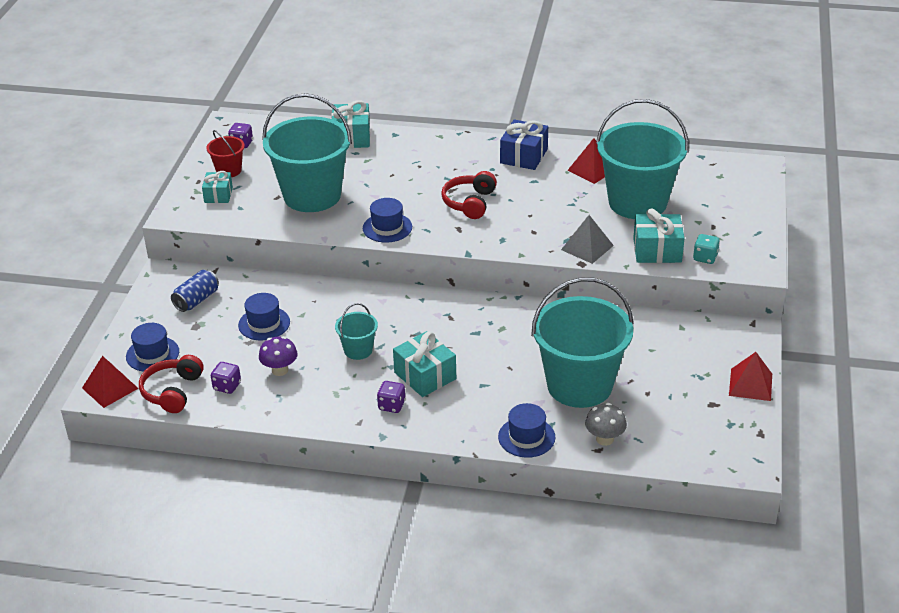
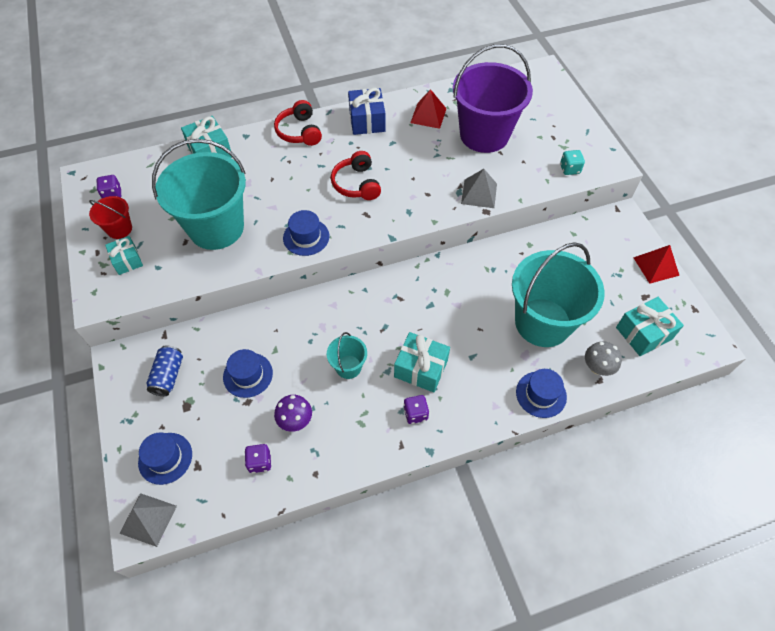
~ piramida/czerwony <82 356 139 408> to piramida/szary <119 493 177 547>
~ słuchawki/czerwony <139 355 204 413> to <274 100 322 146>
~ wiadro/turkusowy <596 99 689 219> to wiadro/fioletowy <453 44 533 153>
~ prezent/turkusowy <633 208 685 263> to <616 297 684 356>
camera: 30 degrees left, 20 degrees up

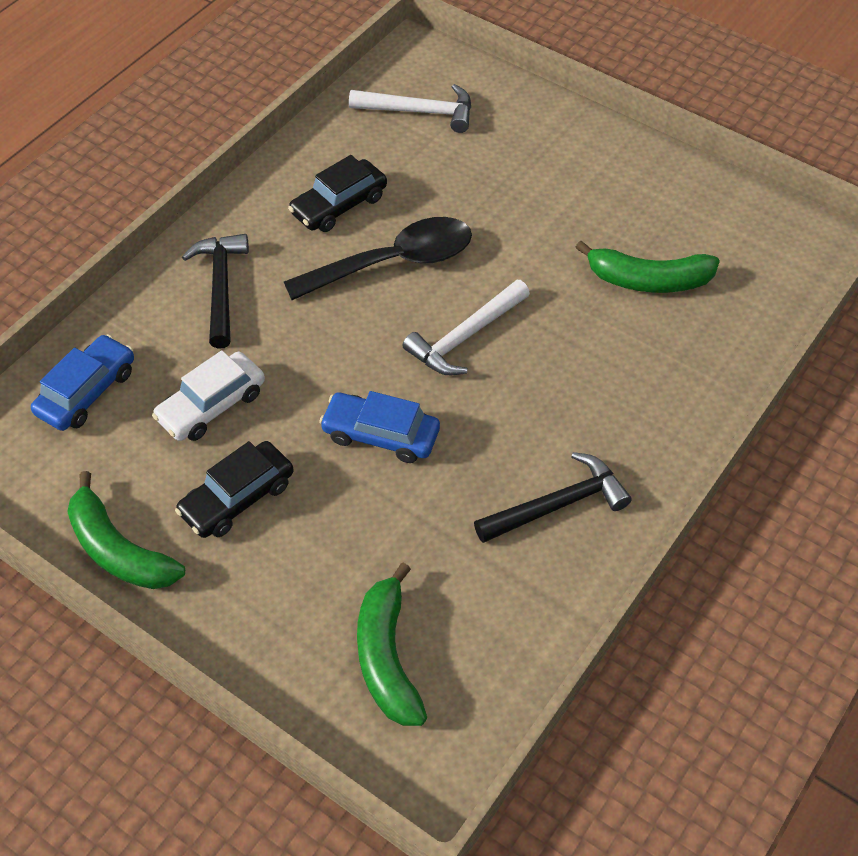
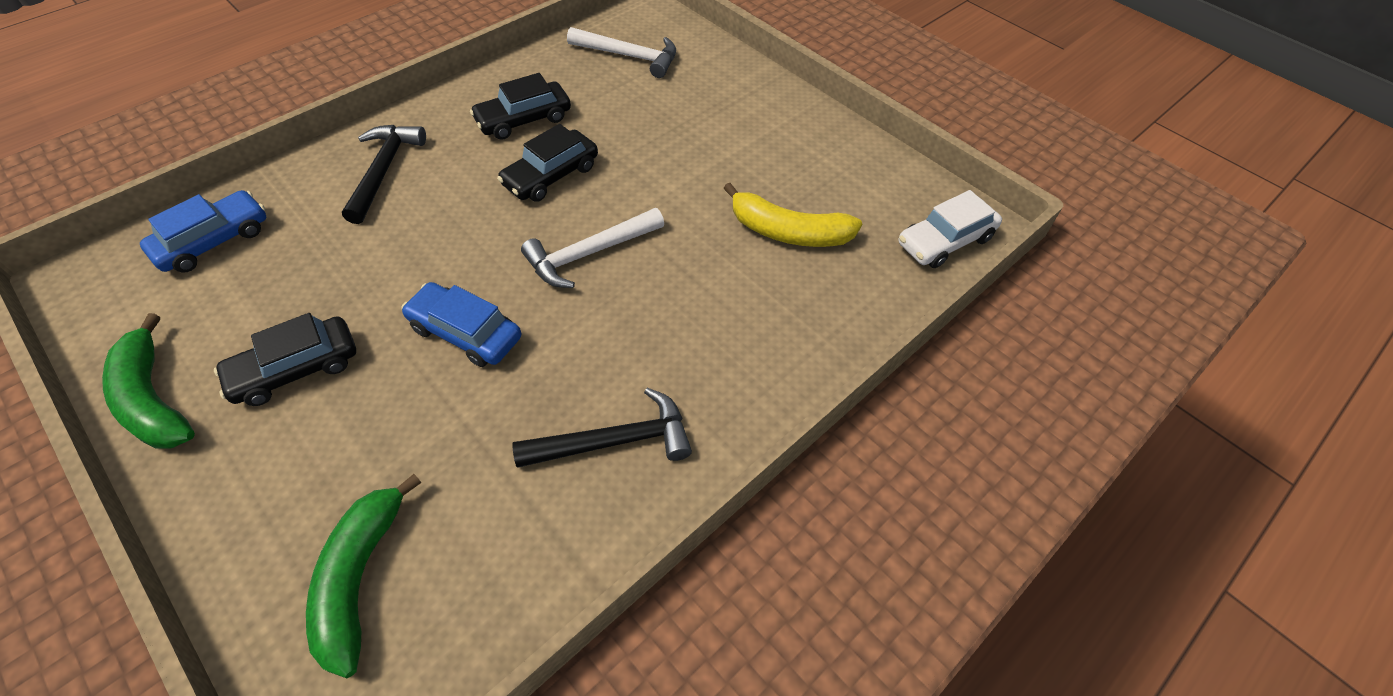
~ samochód/biały <152 350 265 441> to <898 190 1002 268>
~ łyżka/czarny <284 217 472 300> to samochód/czarny <497 124 598 202>
~ banan/zielony <576 241 720 293> to banan/żółty <724 183 862 247>
camera: 10 degrees right, 0 degrees up

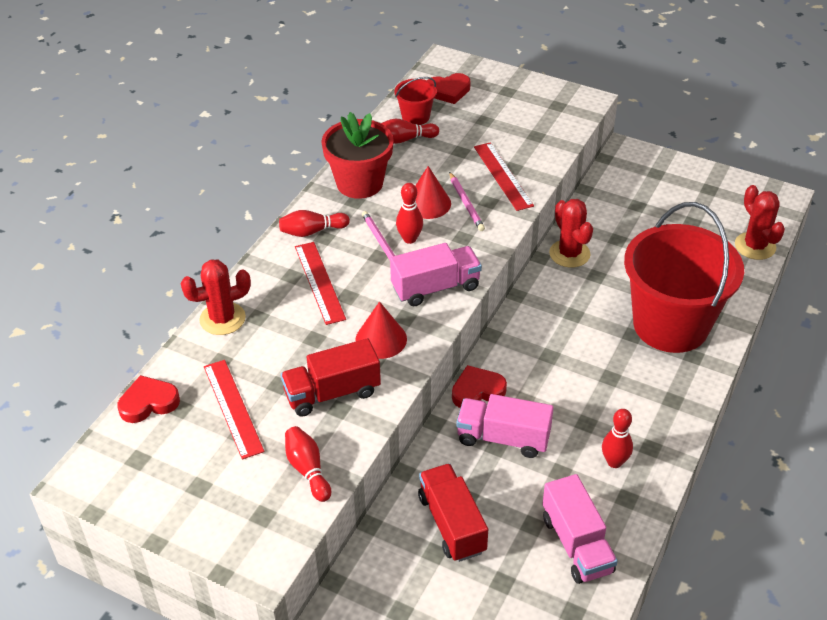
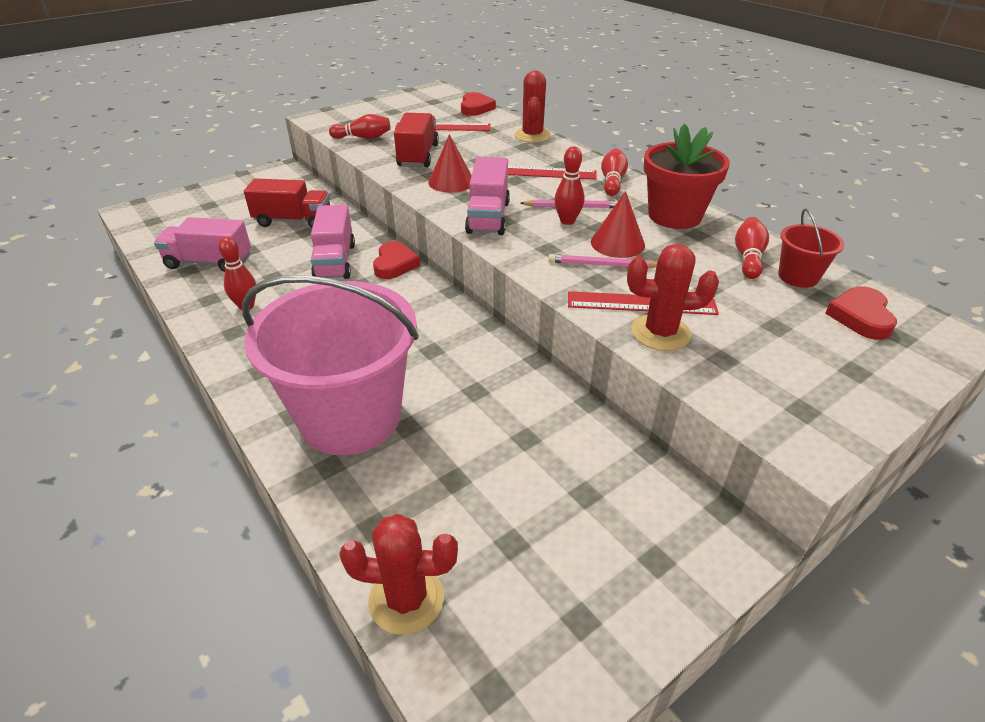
~ ciężarówka/różowy <456 394 554 458> = <311 205 355 279> 135 degrees clockwise
~ kaktus/czerwony <549 199 593 268> to <627 244 719 351>
~ wiadro/czerwony <624 202 744 353> to wiadro/różowy <242 275 419 455>
camera: 115 degrees right, 5 degrees down

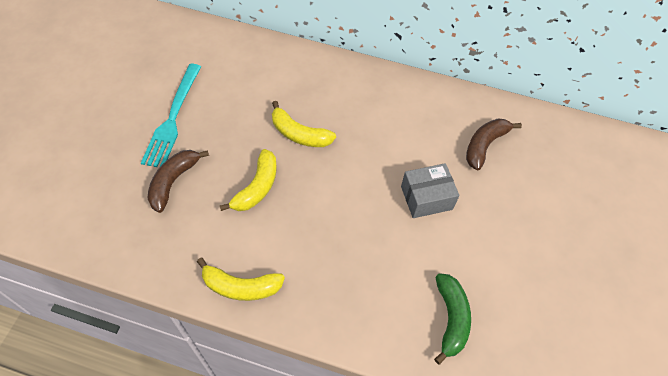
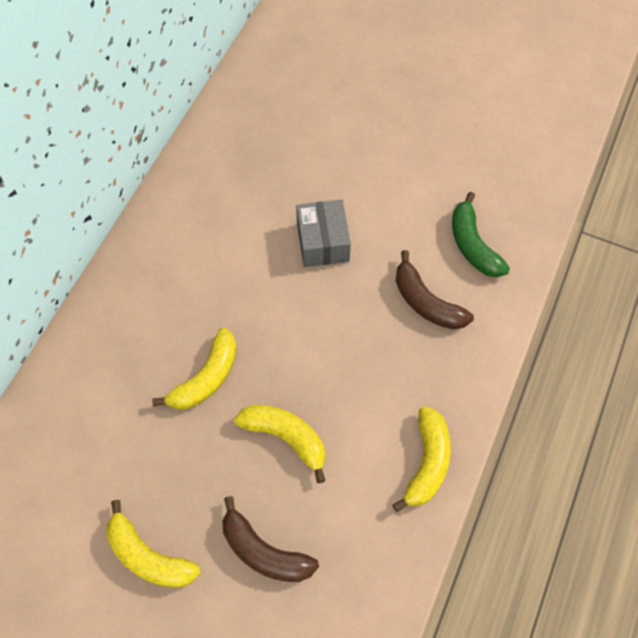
~ widelec/turkusowy <141 64 201 167> to banan/żółty <106 500 201 588>
~ banan/zielony <434 273 471 365> = <452 192 510 277> 120 degrees counterclockwise
~ banan/brązowy <466 118 522 170> to <396 250 474 330>
camera: 80 degrees left, 5 degrees up

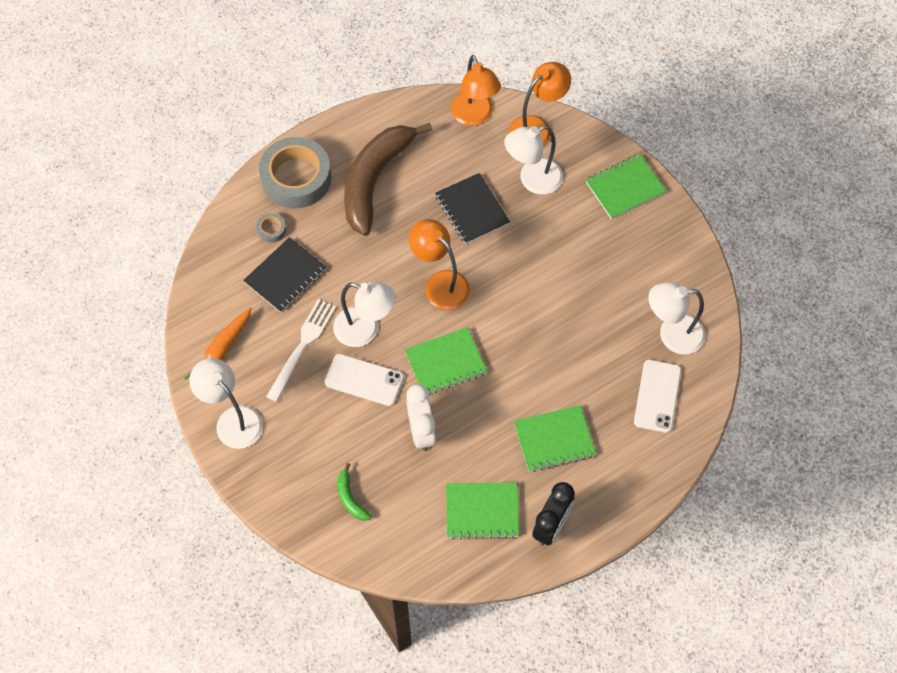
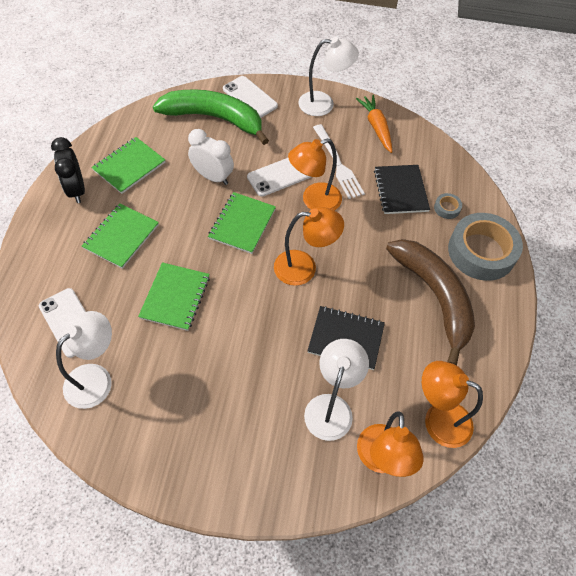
~ lampka/biały <333 281 396 347> to lampka/pomarańczowy <288 139 342 211>
~ banan/zielony <337 463 372 521> = <153 89 269 145> x2.50
~ zeszyt/zielony <586 154 667 219> to <138 262 210 331>
+ telefon/biały <223 76 278 118>
camera: 130 degrees right, 5 degrees down

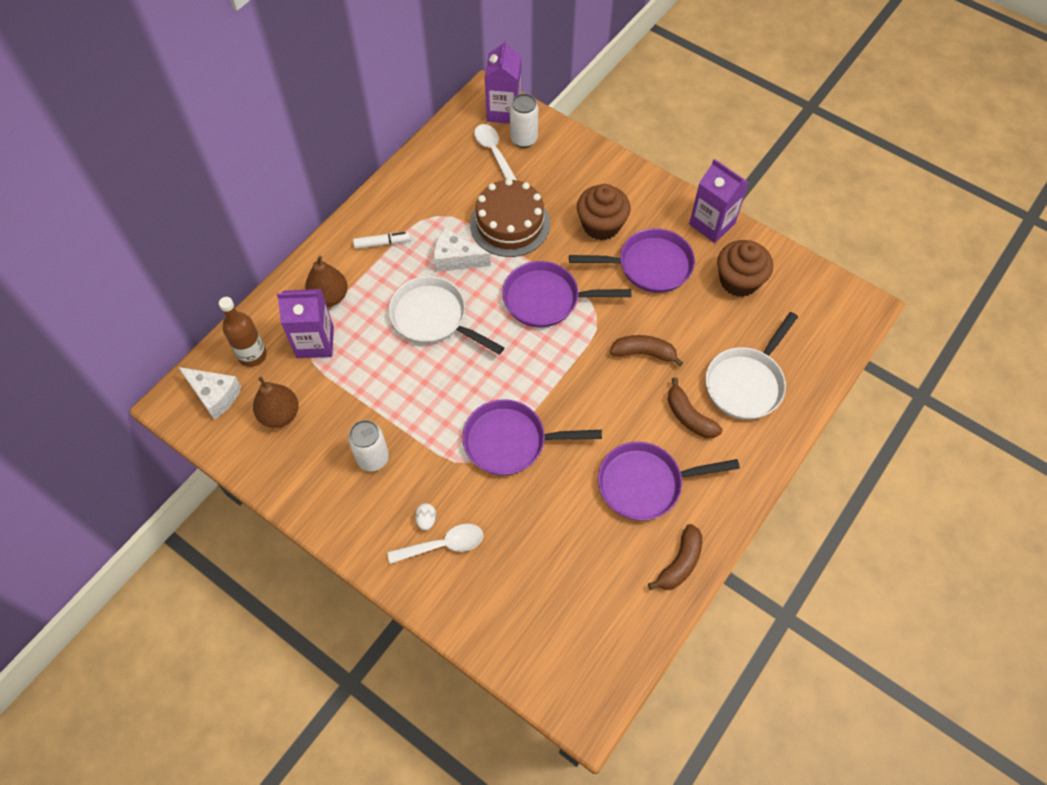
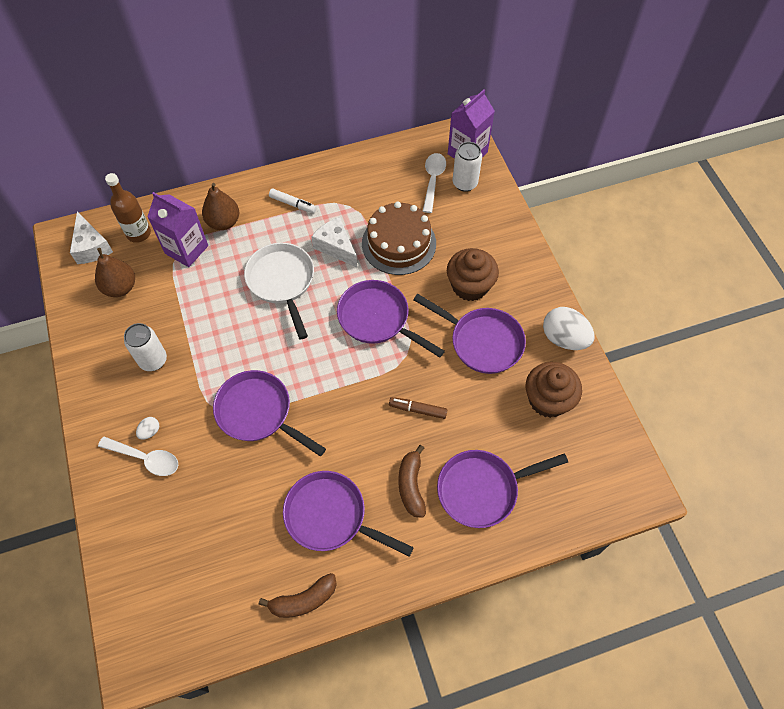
~ banan/brązowy <610 335 683 366> to flamaster/brązowy <389 397 447 419>
~ karton mleka/fioletowy <689 159 749 243> to jajko/biały <543 307 594 350>
~ patelnia/biały <705 312 798 420> to patelnia/fioletowy <437 450 568 528>
camera: 35 degrees right, 0 degrees up

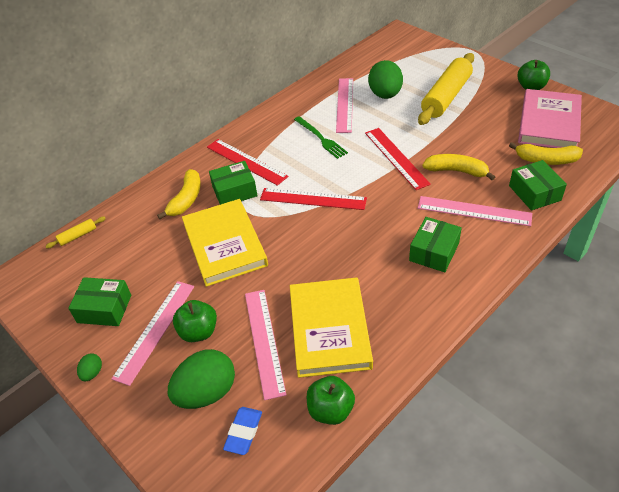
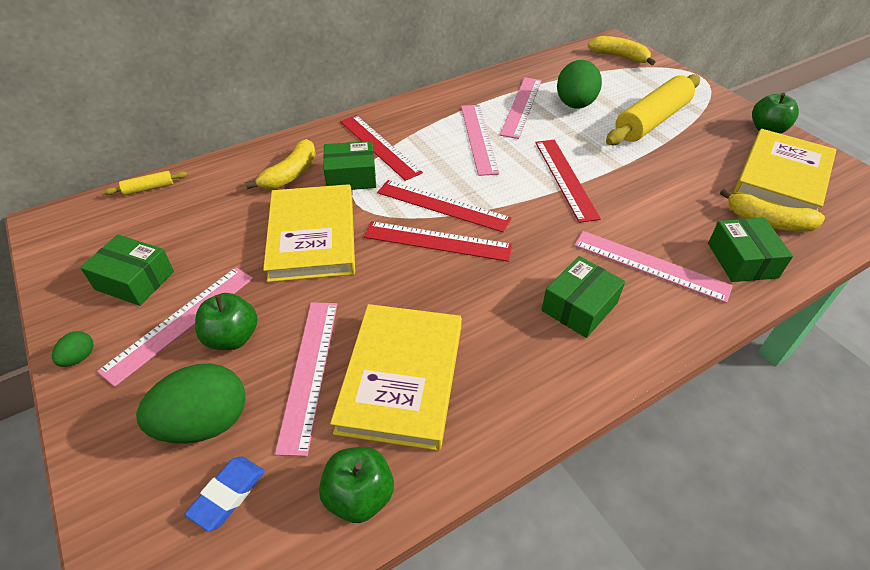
~ widelec/zielony <294 116 348 159> to linijka/różowy <461 105 499 176>
~ banan/żółty <423 154 495 181> to <588 36 655 65>
~ książka/różowy <518 89 582 148> to książka/żółty <734 129 836 211>
+ linijka/czerwony <364 221 512 262>
camera: 10 degrees right, 0 degrees up

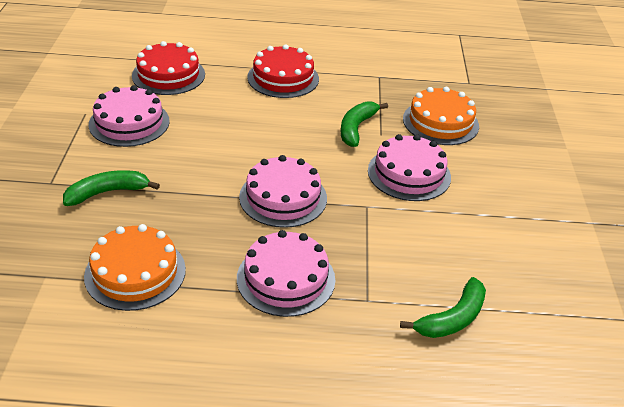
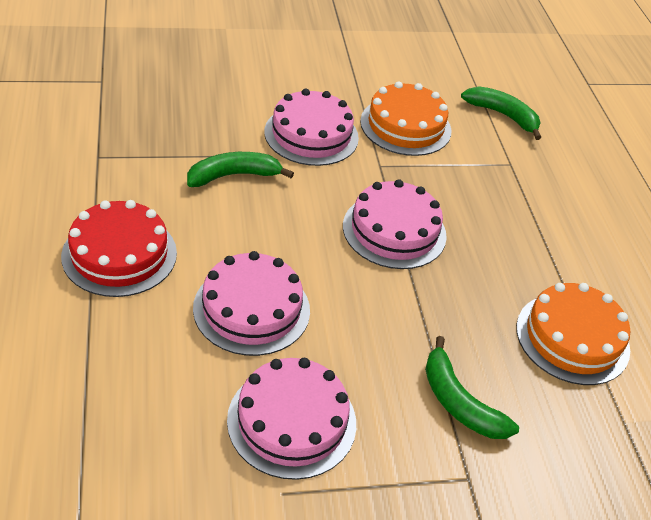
- tort/czerwony <132 41 205 95>
~ tort/różowy <237 230 335 317> to <193 251 310 356>
~ banan/zielony <341 101 388 147> = <187 152 294 187> 150 degrees clockwise
~ tort/pomarańczowy <403 87 479 145> to <360 81 451 156>
camera: 105 degrees left, 5 degrees up

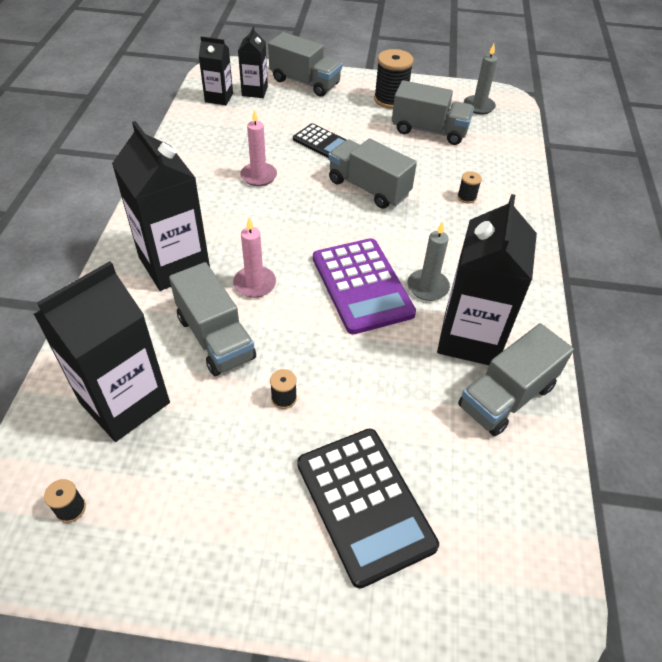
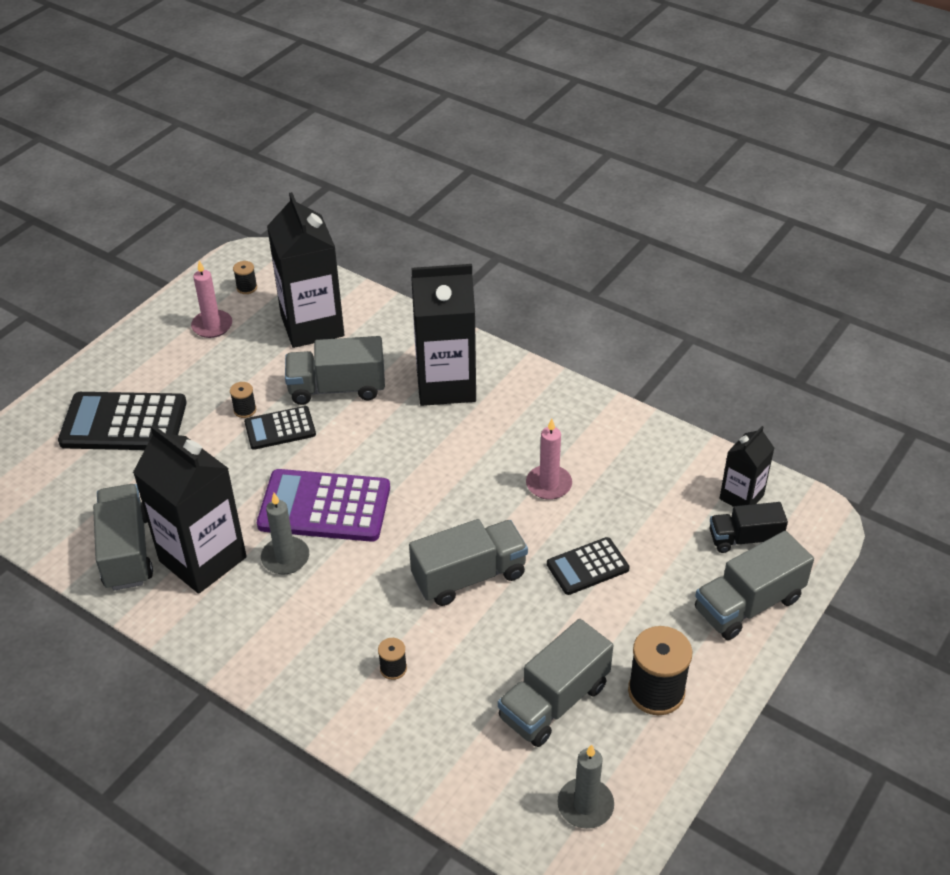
~ świeca/różowy <233 218 276 298> to <191 261 232 338>
~ karton mleka/czarny <238 27 268 98> to ciężarówka/czarny <710 502 788 553>
+ kalkulator/czarny <244 406 316 450>
camera: 120 degrees right, 5 degrees down

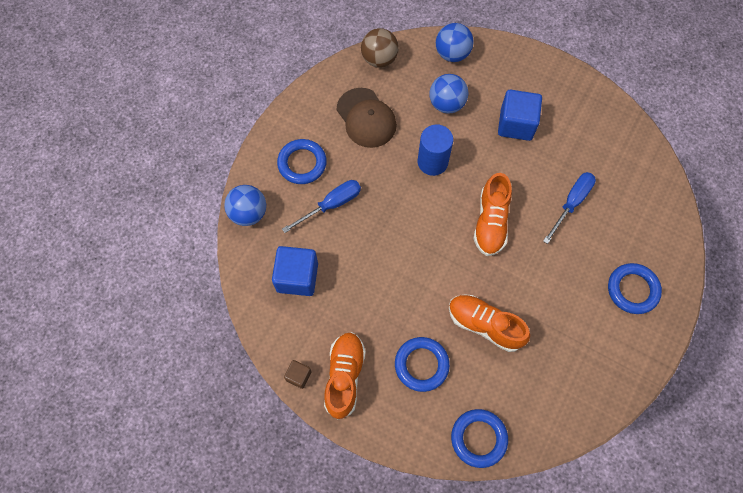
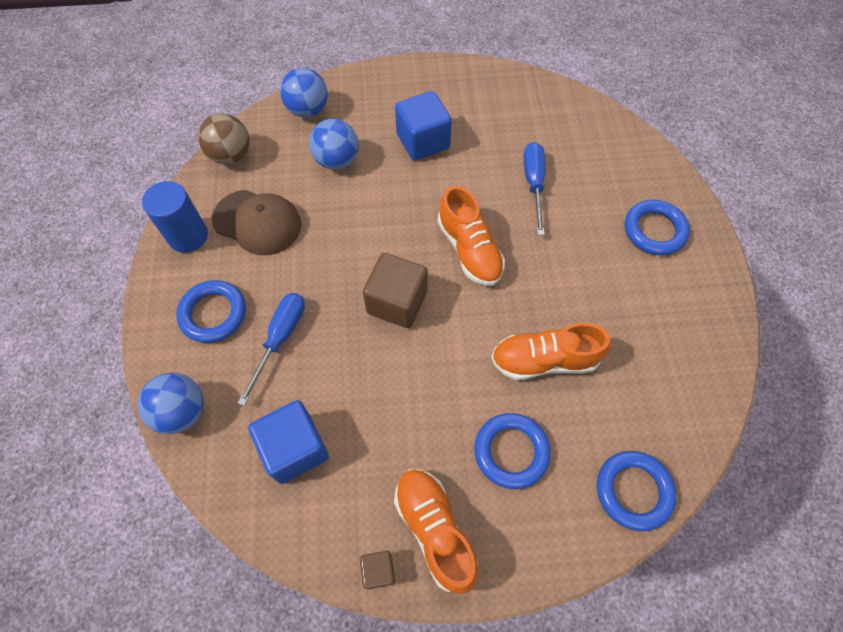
~ walec/niebieski <418 124 453 176> to <142 181 208 253>
+ sześcian/brązowy <363 253 428 328>
camera: 35 degrees left, 5 degrees down

